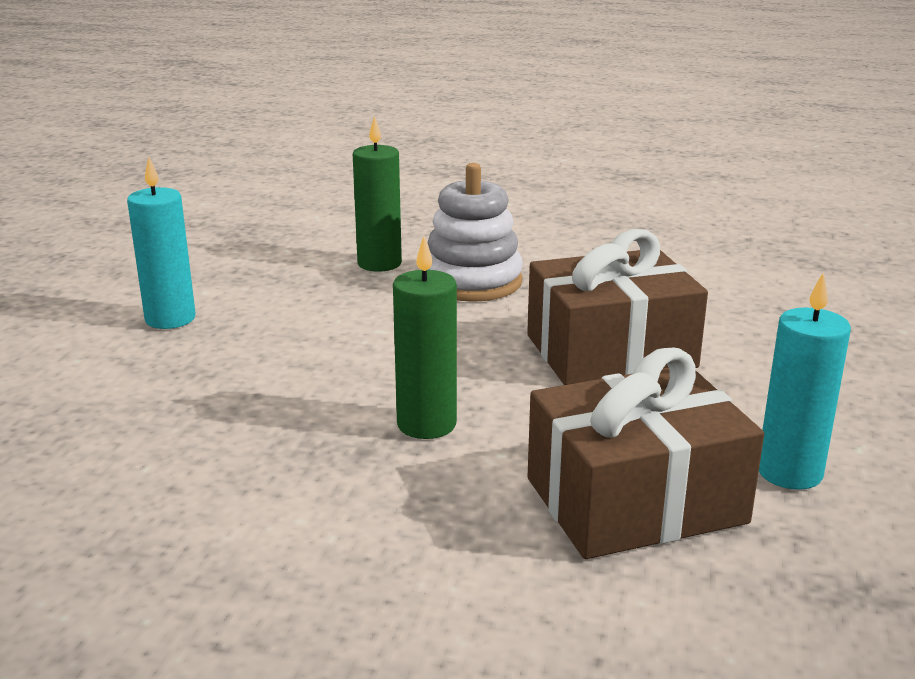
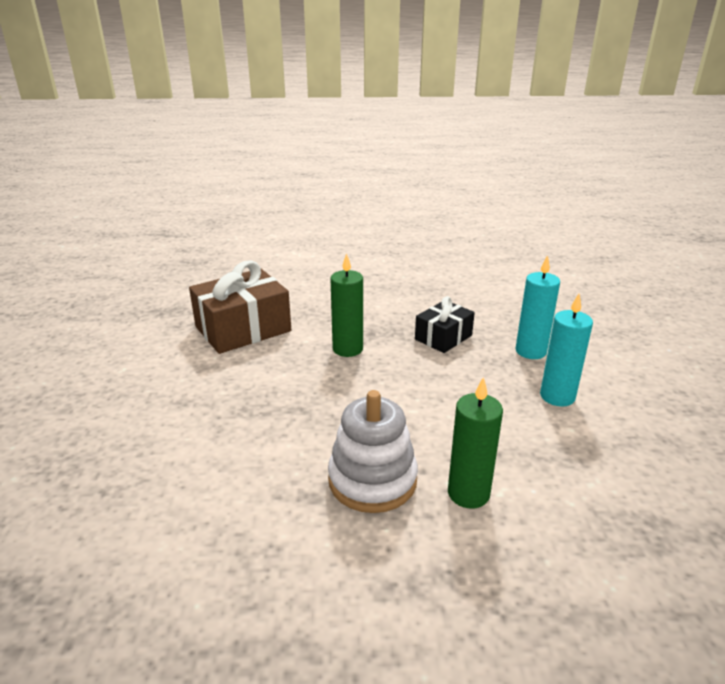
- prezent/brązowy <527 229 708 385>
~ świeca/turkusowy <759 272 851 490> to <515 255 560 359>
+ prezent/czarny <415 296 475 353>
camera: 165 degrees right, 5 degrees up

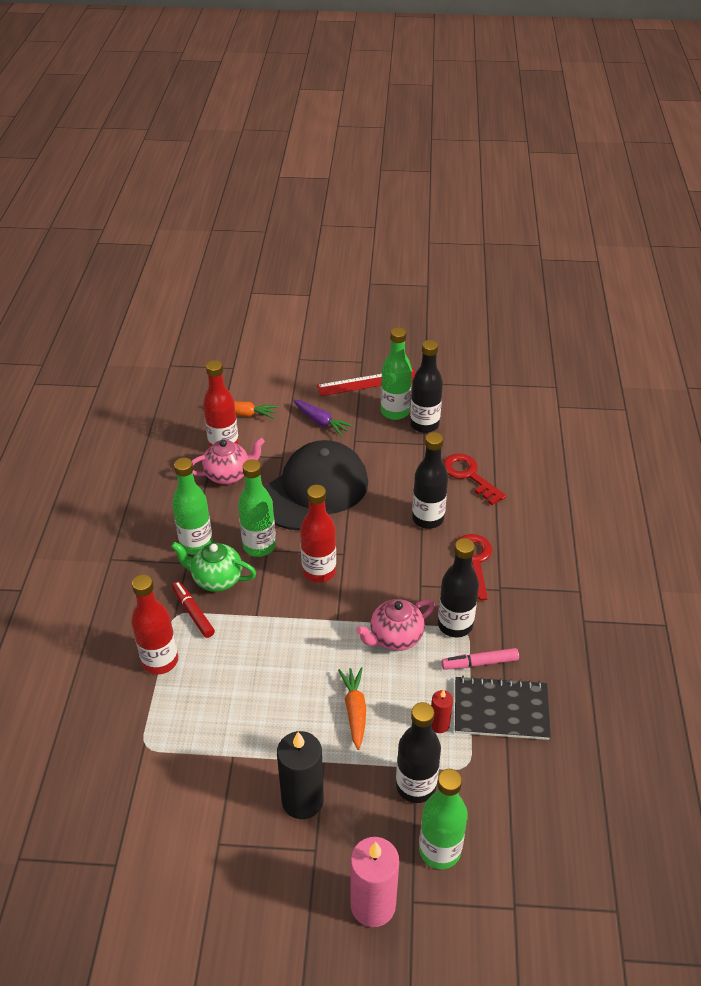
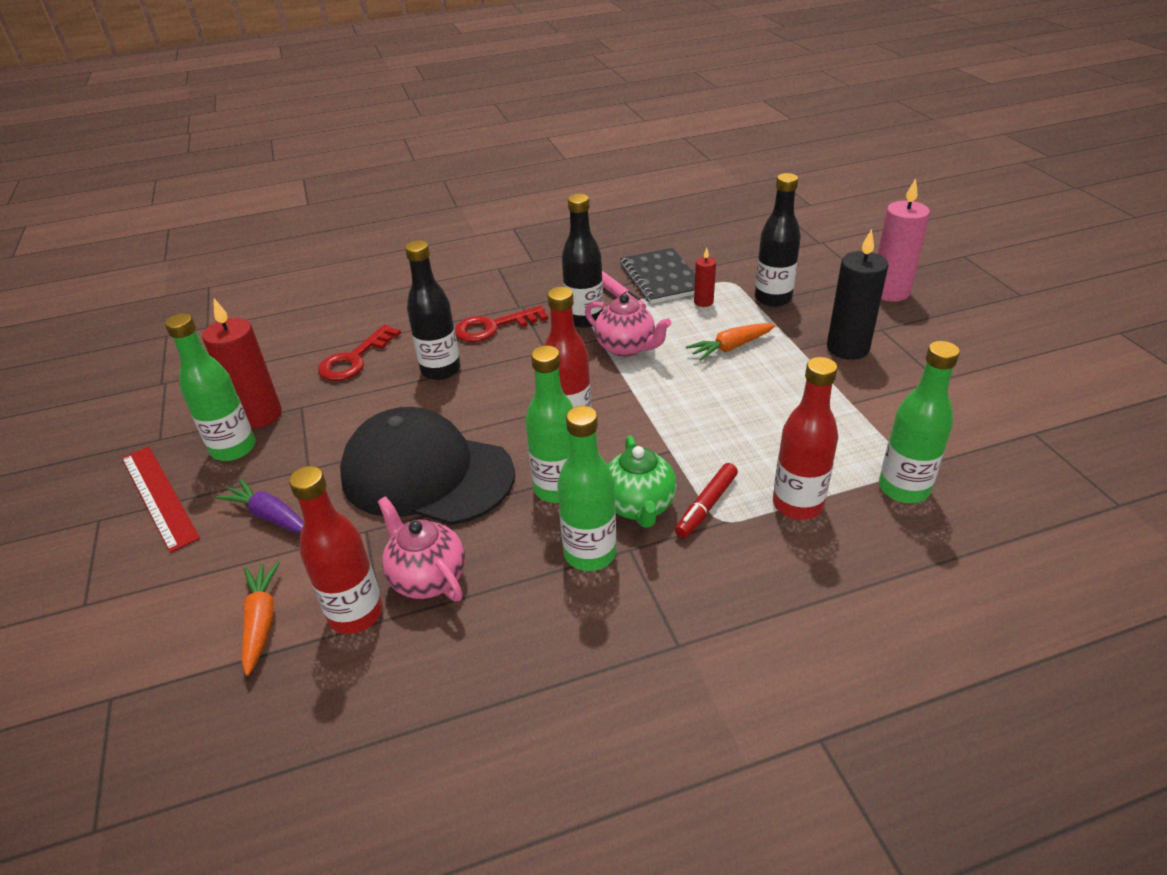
~ marchewka/fioletowy <293 400 353 436> = <216 478 304 534> 75 degrees counterclockwise
~ butelka/czarny <410 340 443 433> to świeca/czerwony <202 299 282 429>
~ butelka/zielony <419 769 468 869> to <879 341 960 503>
camera: 110 degrees left, 5 degrees down

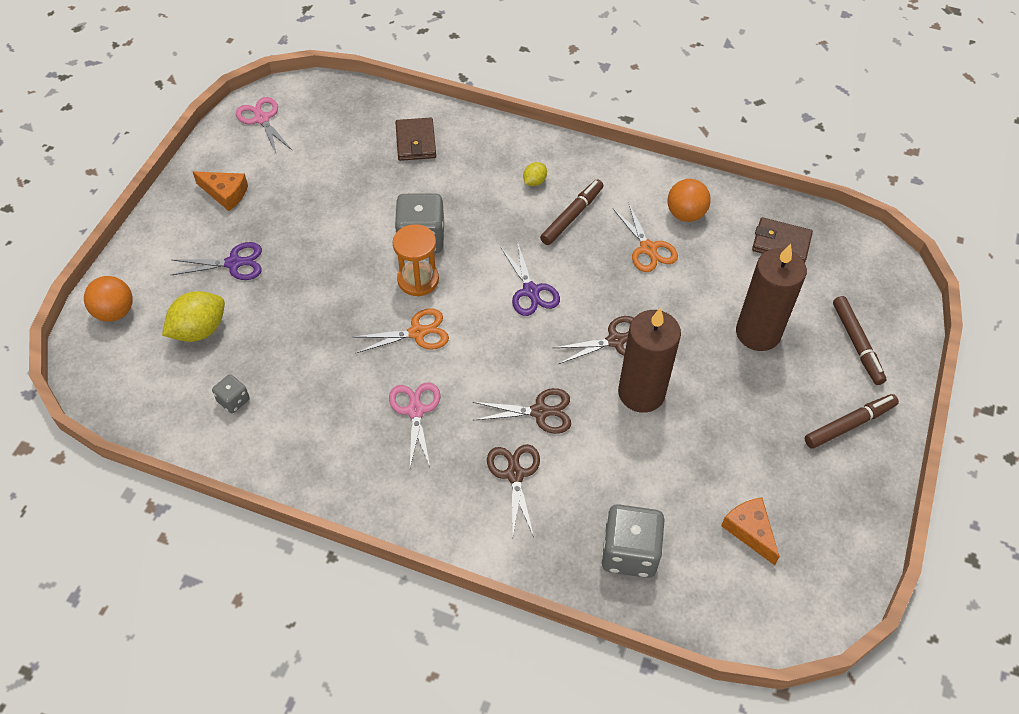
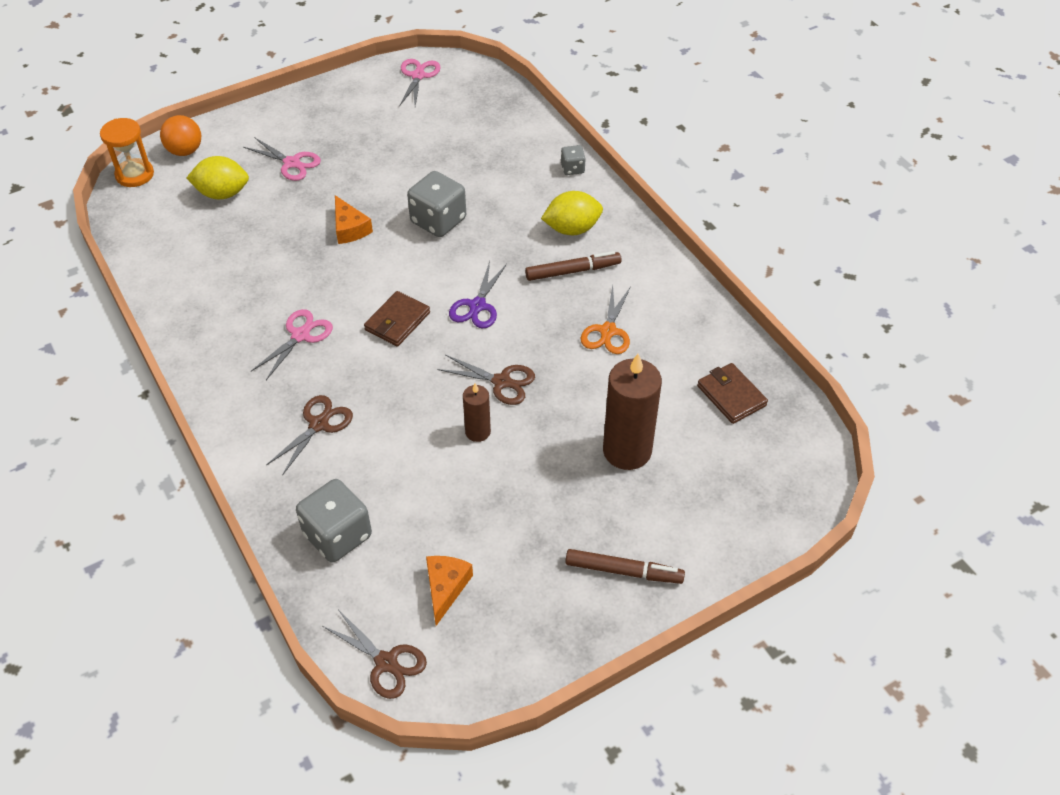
~ nożyczki/fioletowy <172 242 262 280> to nożyczki/różowy <243 137 321 181>
~ ser/pomarańczowy <193 171 248 211> to <335 195 373 244>
~ kostka do gry/szary <212 374 250 413> to <561 145 586 175>
- nożyczki/pomarańczowy <353 308 449 353>
~ klepsydra/pomarańczowy <393 224 439 296> to <100 118 154 187>
~ portfel/brązowy <395 117 436 161> to <364 291 430 347>
~ nożyczki/brązowy <473 388 571 434> to <322 611 427 699>
~ cytryna/żółty <523 162 547 186> = <541 191 603 235> x1.92
~ świeca/brązowy <618 308 681 413> = <463 383 491 442> x0.53
- piłka/pomarańczowy <667 179 711 222>
- flamaster/brązowy <833 296 887 385>
camera: 40 degrees right, 5 degrees down

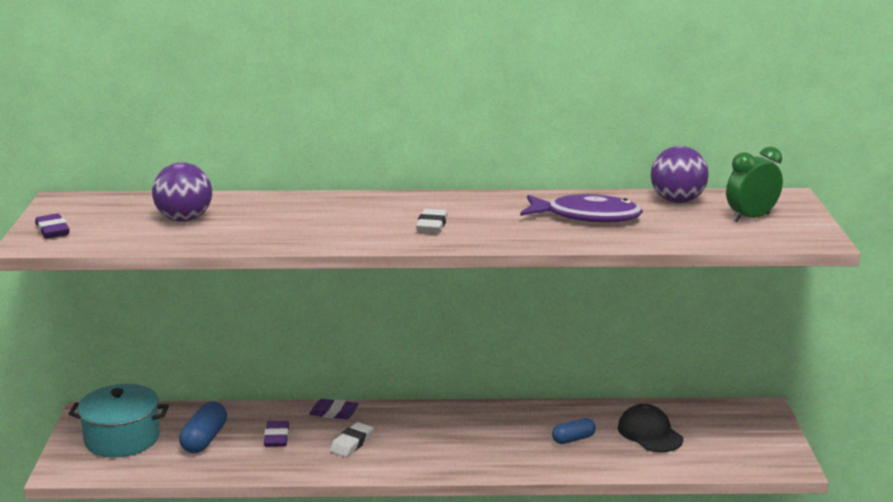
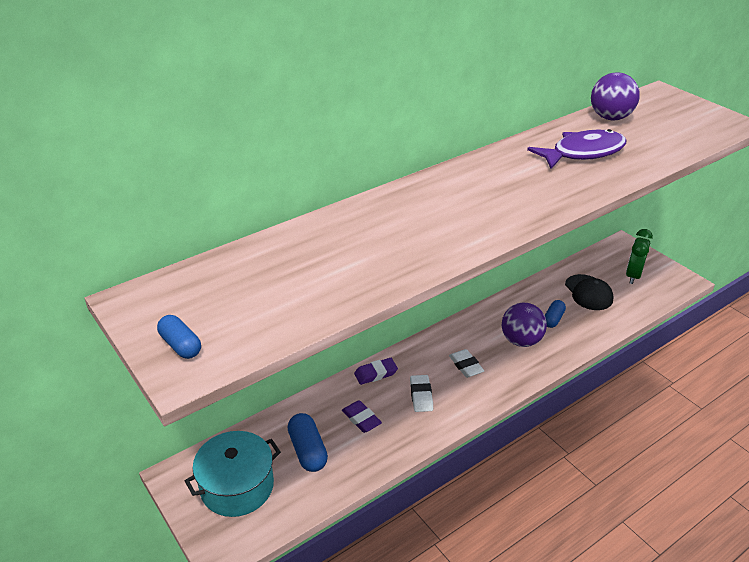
~ gumka do mazania/fioletowy <35 213 69 239> to kapsułka/niebieski <157 315 201 359>
~ piłka/fioletowy <152 162 212 222> to <501 303 547 347>
~ gumka do mazania/biały <416 209 448 233> to <449 349 484 378>
~ czapka/czarny <618 404 683 452> = <565 274 614 310> 135 degrees counterclockwise
~ budzik/zielony <726 147 783 222> to <626 229 653 284>
camera: 35 degrees left, 15 degrees up

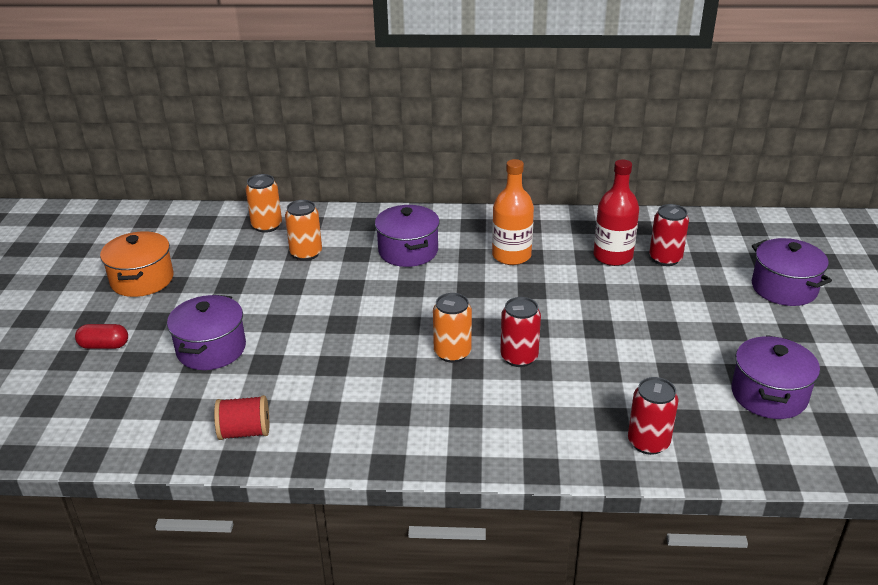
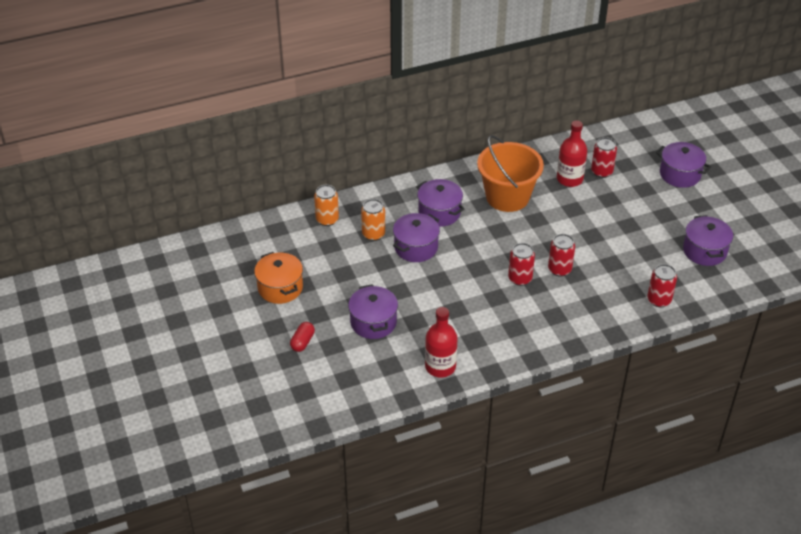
~ kapsułka/czerwony <75 324 128 349> = <290 322 315 352> 45 degrees counterclockwise
~ szpulka/czerwony <214 395 269 440> to butelka/czerwony <425 307 458 377>
~ puszka/pomarańczowy <433 293 472 363> to puszka/czerwony <508 243 535 286>
~ butelka/pomarańczowy <492 159 534 265> to wiadro/pomarańczowy <477 135 544 212>
+ garnek/fioletowy <393 213 440 262>
camera: 25 degrees left, 10 degrees up

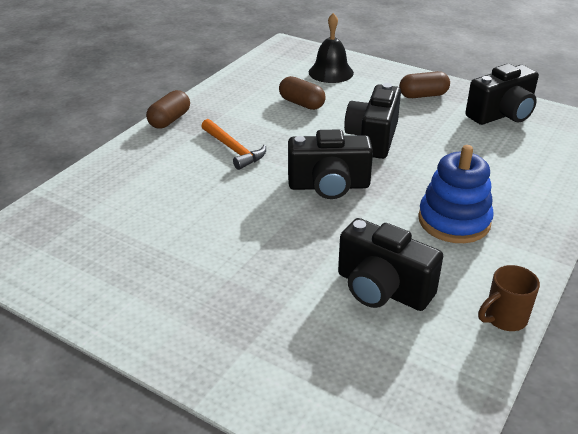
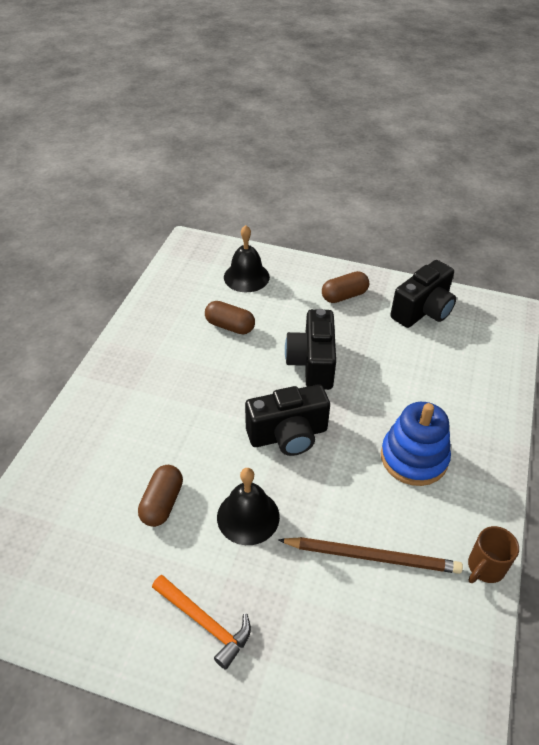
~ kapsułka/brązowy <146 90 190 129> to <138 465 183 527>
~ młotek/pomarańczowy <201 119 266 170> to <152 575 251 670>
~ aparat fotograficzny/czarny <338 218 443 311> to ołówek/brązowy <278 537 463 574>
+ dzwonek/czarny <217 468 280 545>
camera: 15 degrees left, 10 degrees up

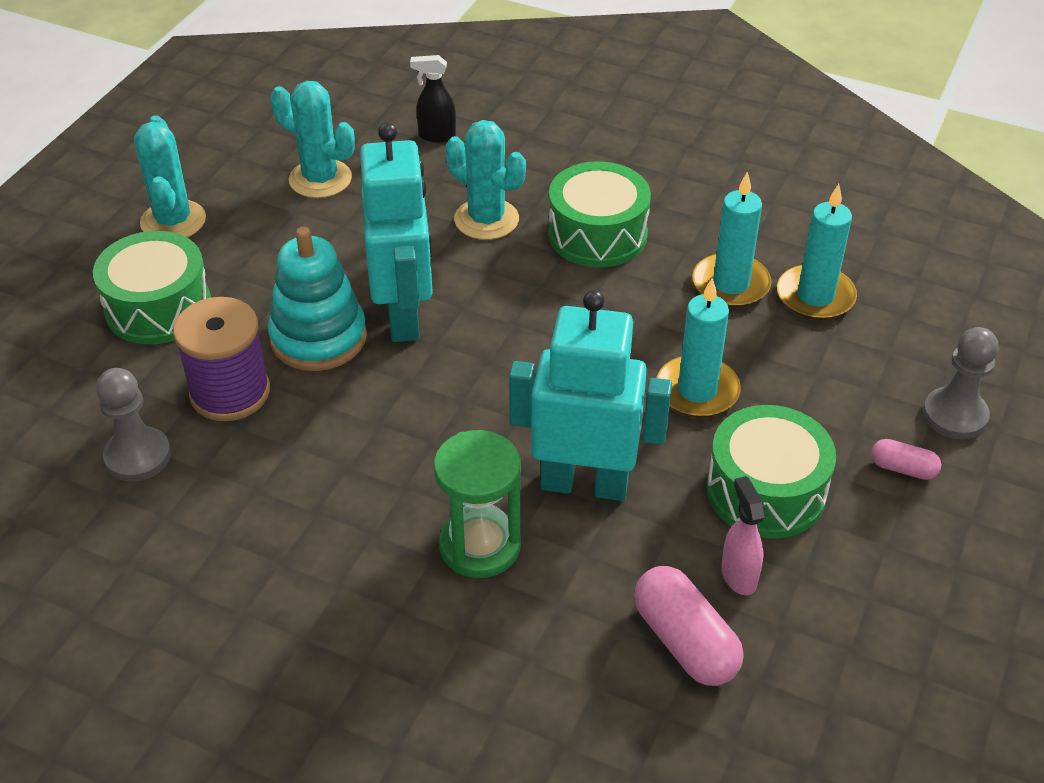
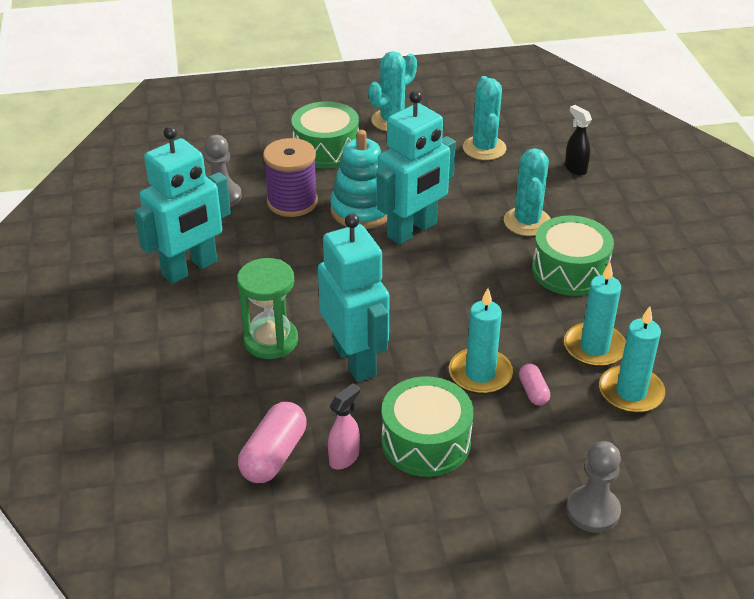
~ kapsułka/różowy <871 439 941 480> to <519 364 550 406>
+ robot/turkusowy <134 126 231 284>
camera: 55 degrees right, 5 degrees down

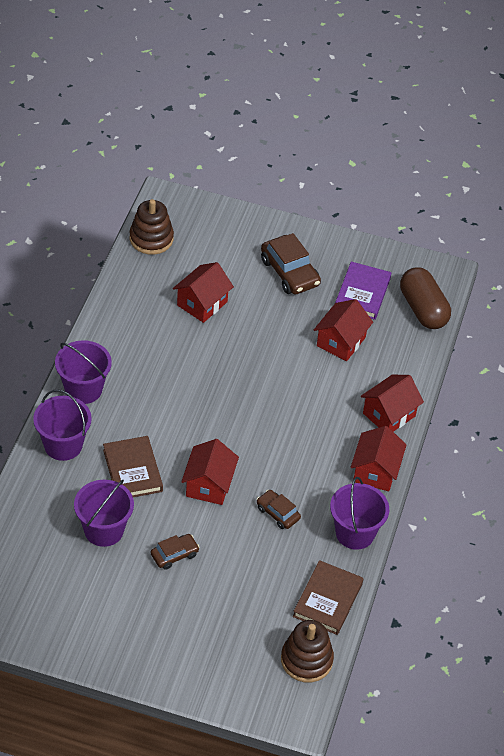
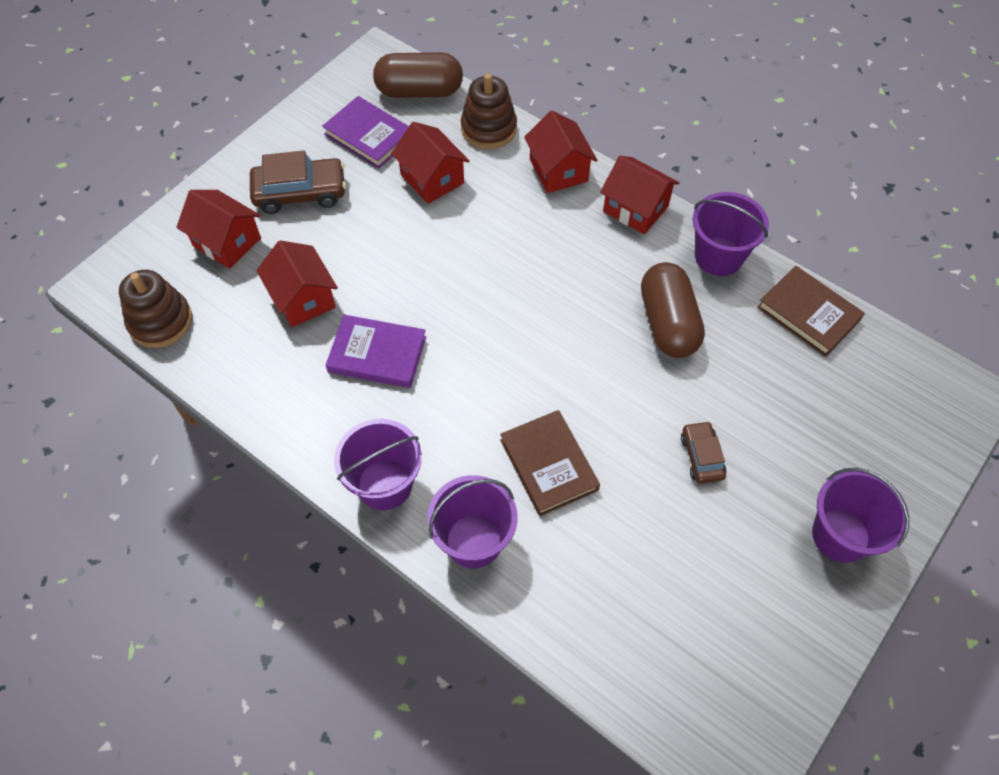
~ wiadro/fioletowy <74 480 134 547> to <812 468 909 563>
~ książka/brązowy <103 436 163 497> = <500 410 600 516> 60 degrees clockwise
~ domek/czerwony <181 439 239 505> to <176 190 261 269>
~ samochód/brązowy <257 490 301 529> to kapsułka/brązowy <641 262 705 358>
~ zabawka nakładanka/brązowy <281 620 334 682> to <461 73 517 149>
+ książka/fioletowy <326 315 426 388>
camera: 65 degrees left, 10 degrees up

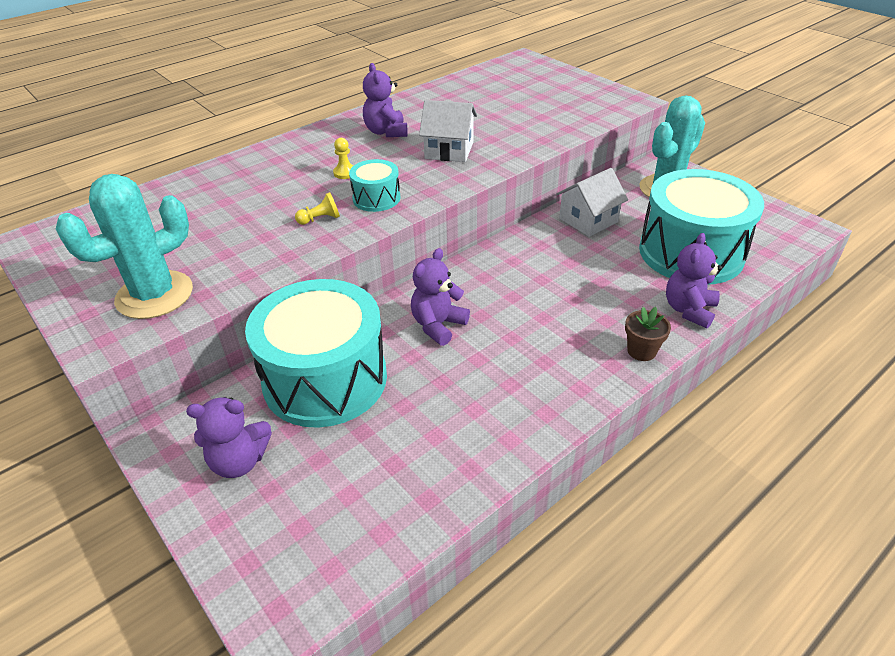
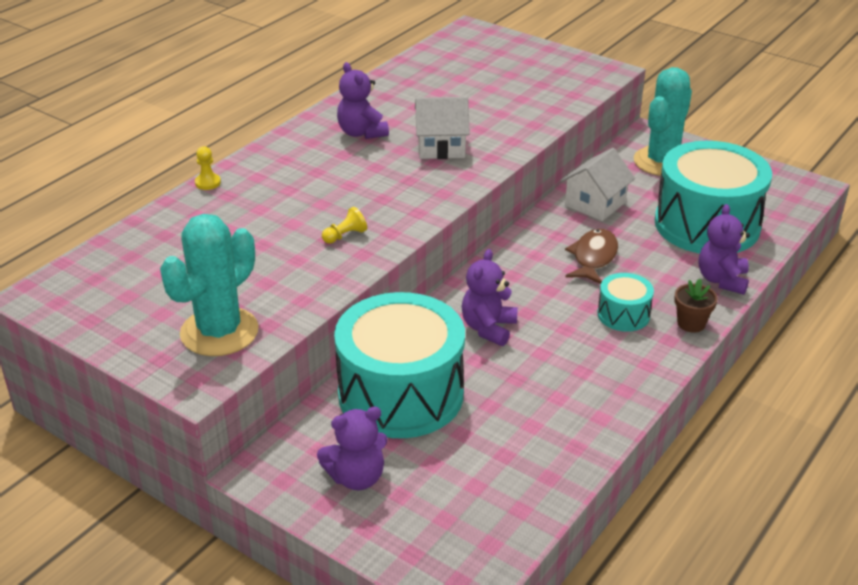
~ pionek/żółty <333 138 354 179> to <195 146 221 190>
~ bęben/turkusowy <349 159 400 212> to <598 273 654 332>
+ ryba/brązowy <565 229 618 284>
camera: 15 degrees left, 5 degrees down

